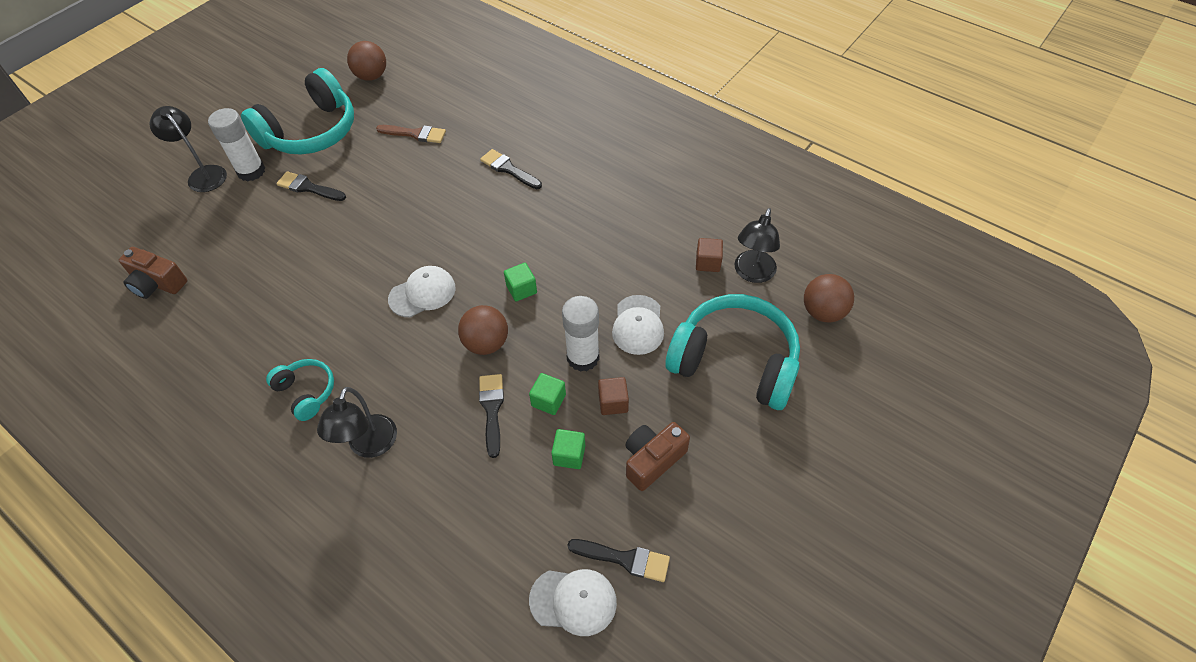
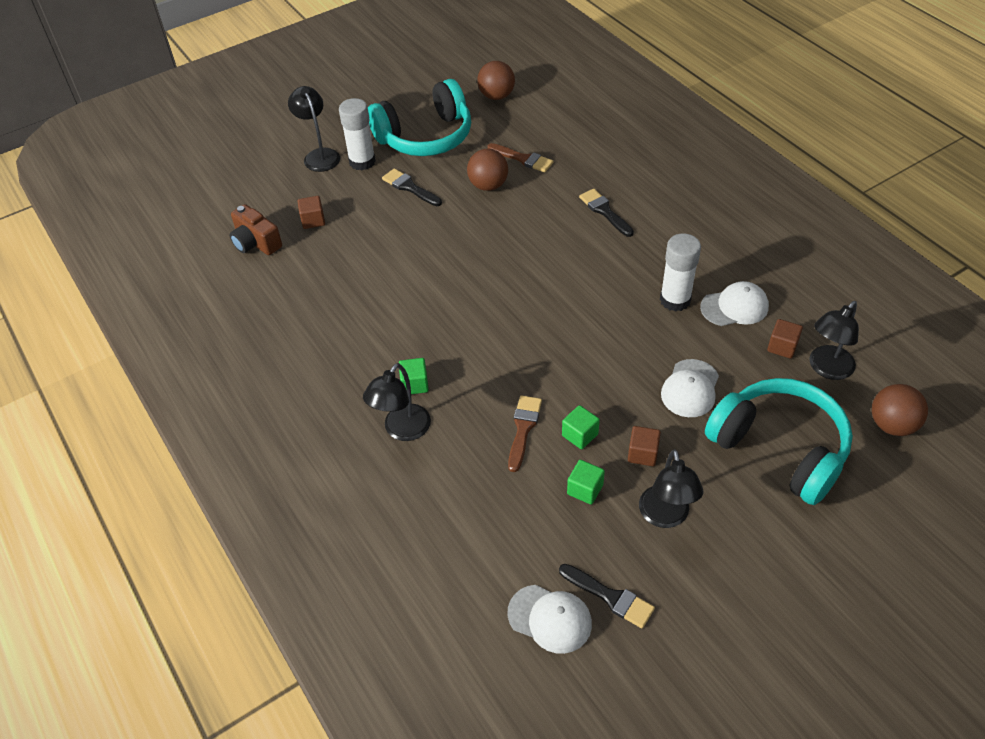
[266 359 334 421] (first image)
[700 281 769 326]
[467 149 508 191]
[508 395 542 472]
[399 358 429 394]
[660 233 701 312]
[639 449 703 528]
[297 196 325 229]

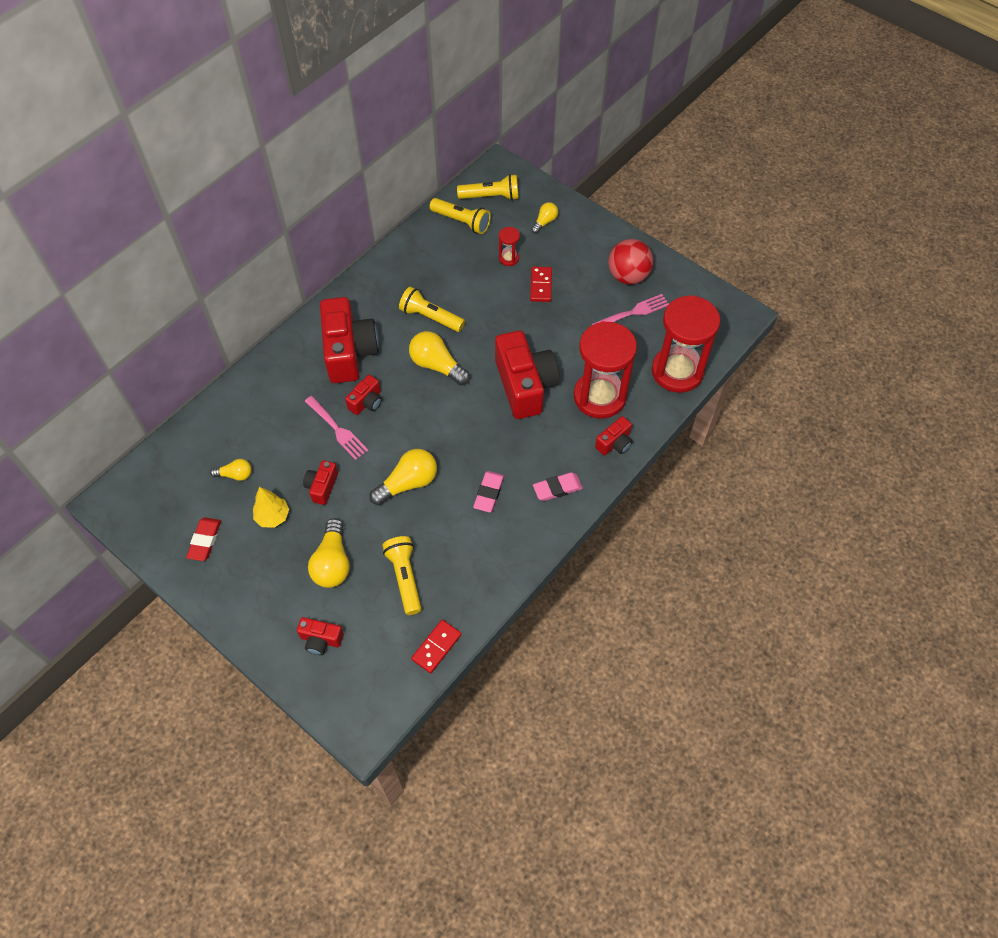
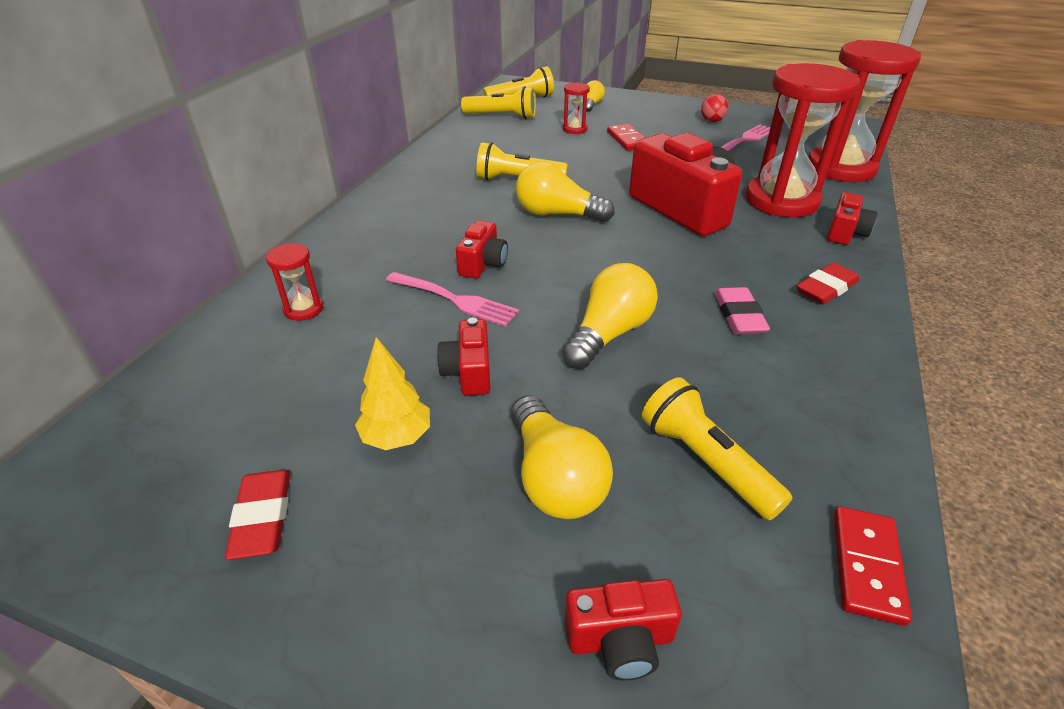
[210 459 252 481] (first image)
[320 297 379 383] (first image)
[796 263 859 304]
[701 94 728 122]
[266 243 323 321]

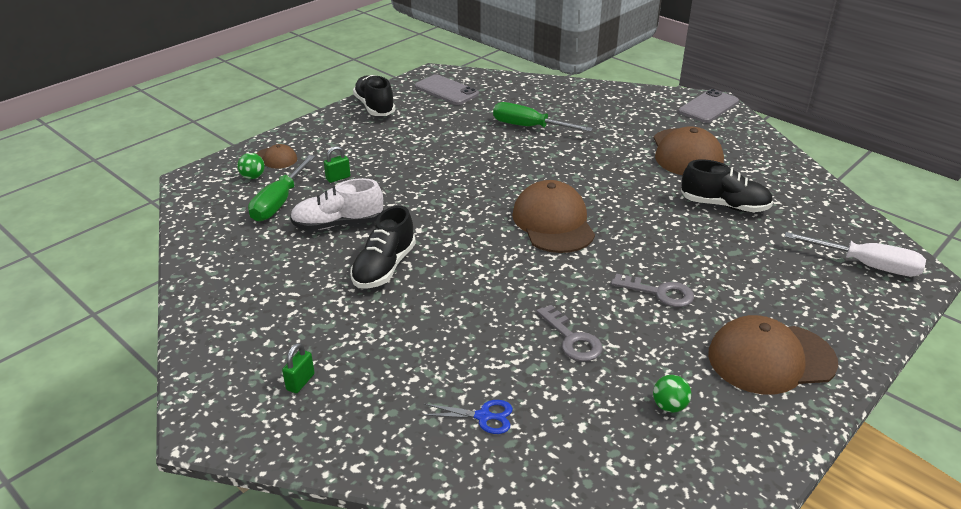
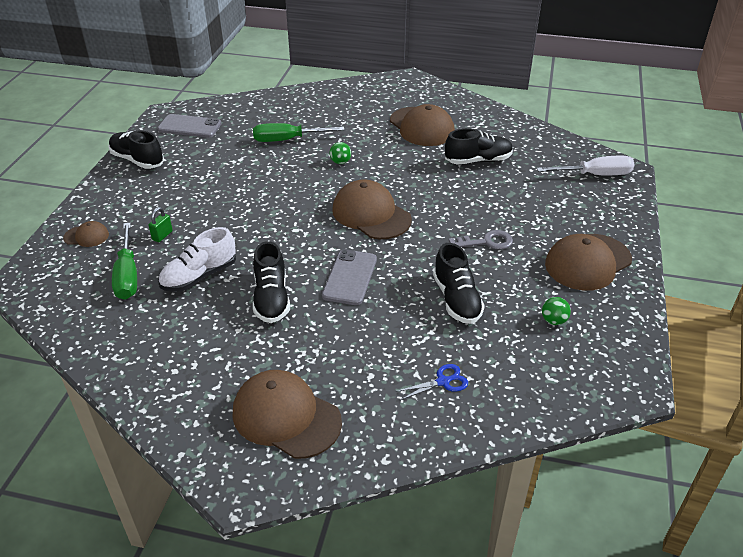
[329 142 351 164]
[233 370 342 459]
[433 243 485 324]
[322 249 377 305]

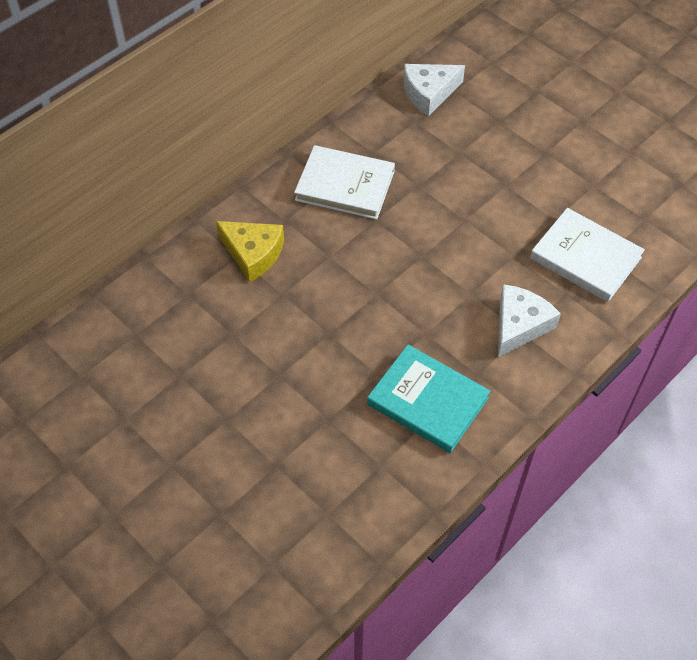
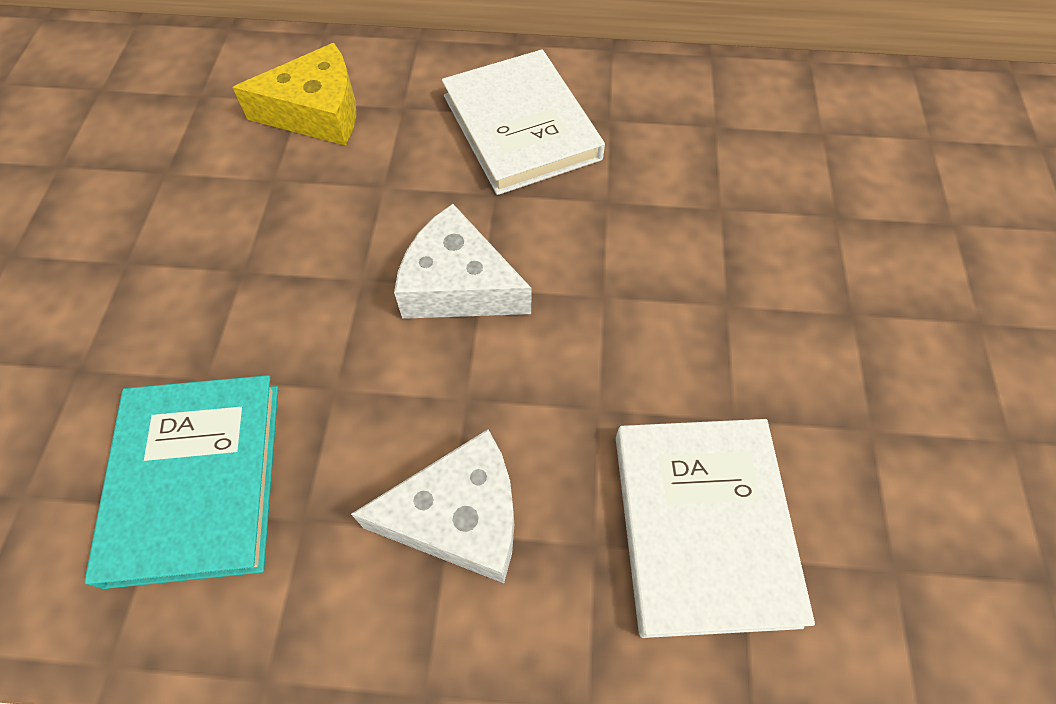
[232 43 356 146]
[394 204 531 319]

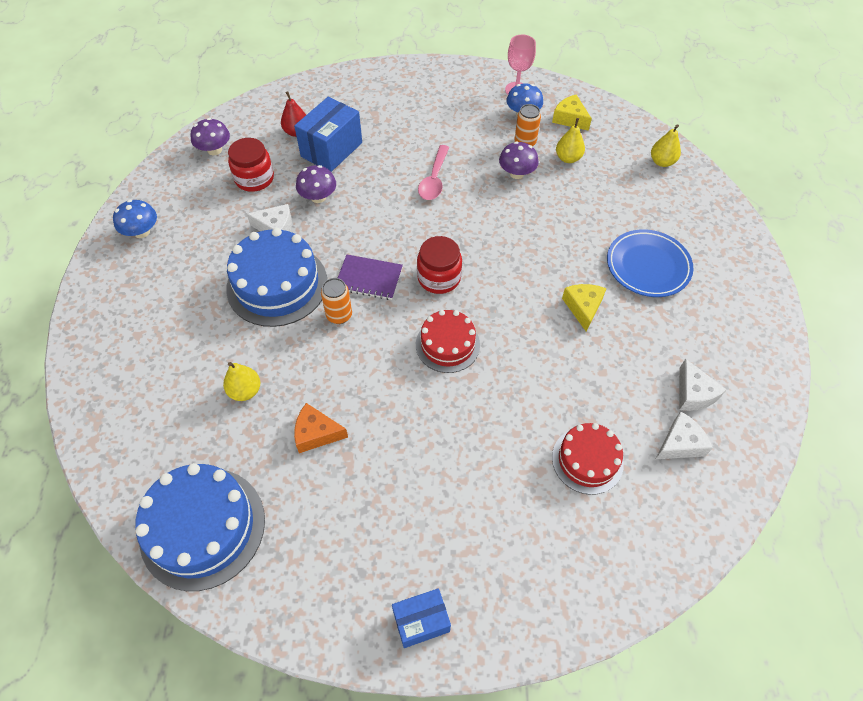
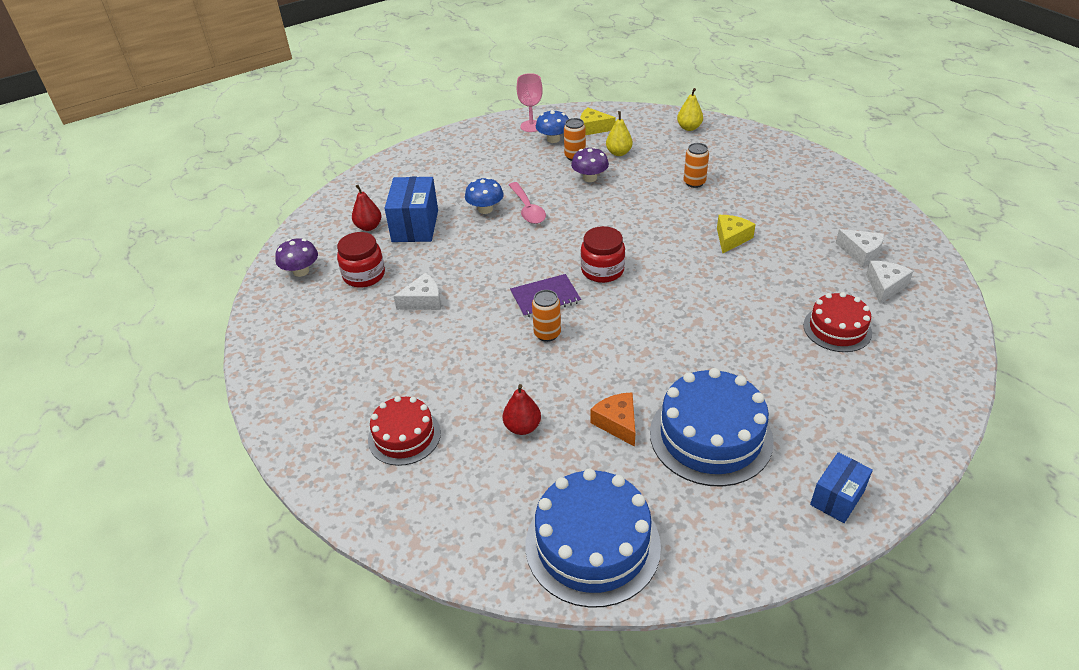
[465 177 504 214]
[503 384 541 435]
[650 368 774 487]
[590 392 635 447]
[296 165 336 203] (first image)
[368 396 441 466]
[717 215 756 254]
[607 229 693 297] (first image)
[684 143 709 188]

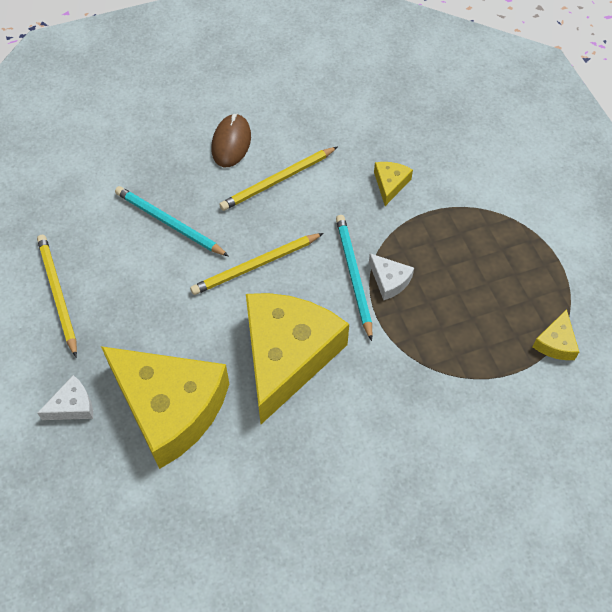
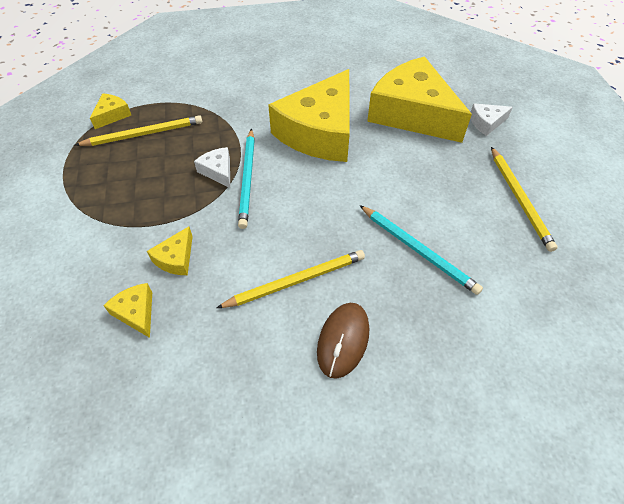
[75 115 202 146]
[103 283 152 338]

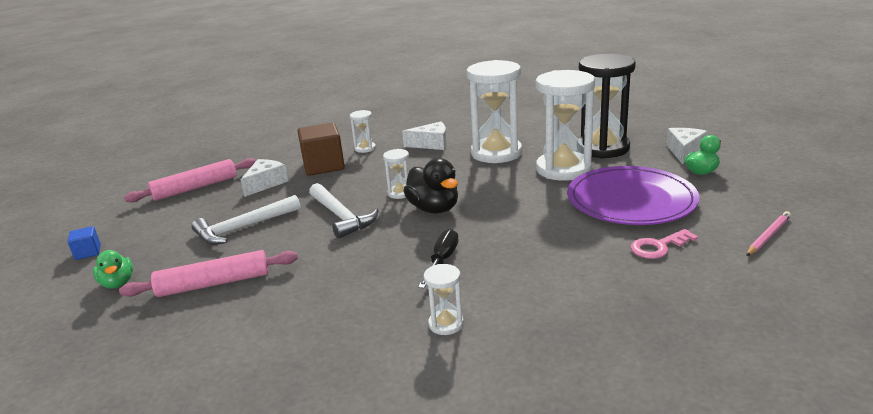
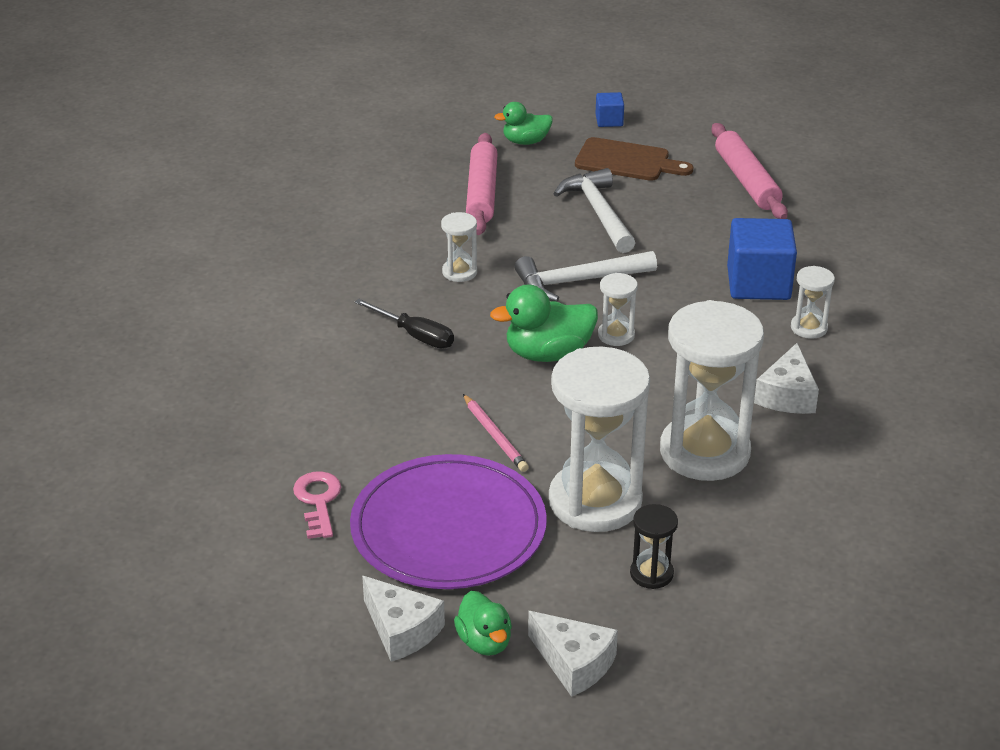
[362 576 445 662]
[727 218 797 300]
[490 285 598 362]
[441 212 477 282]
[630 504 678 589]
[463 394 529 472]
[575 137 693 181]

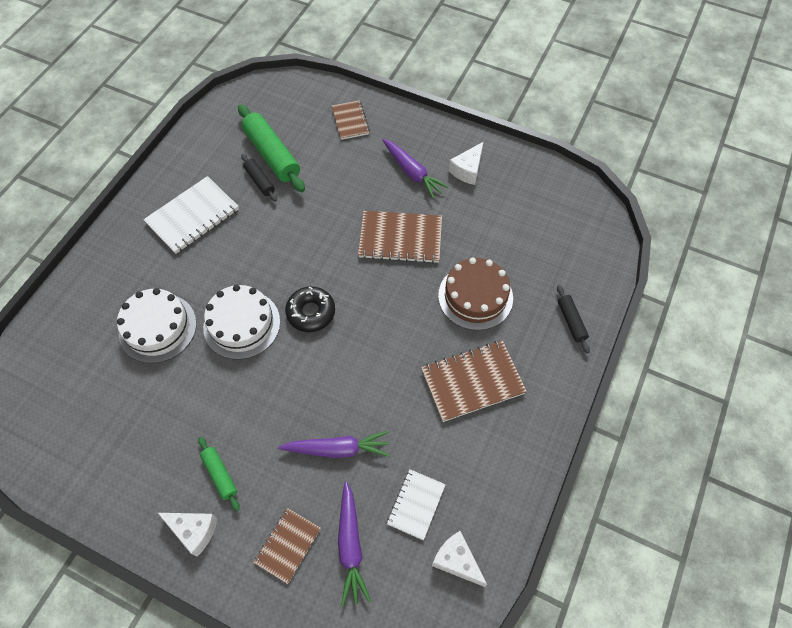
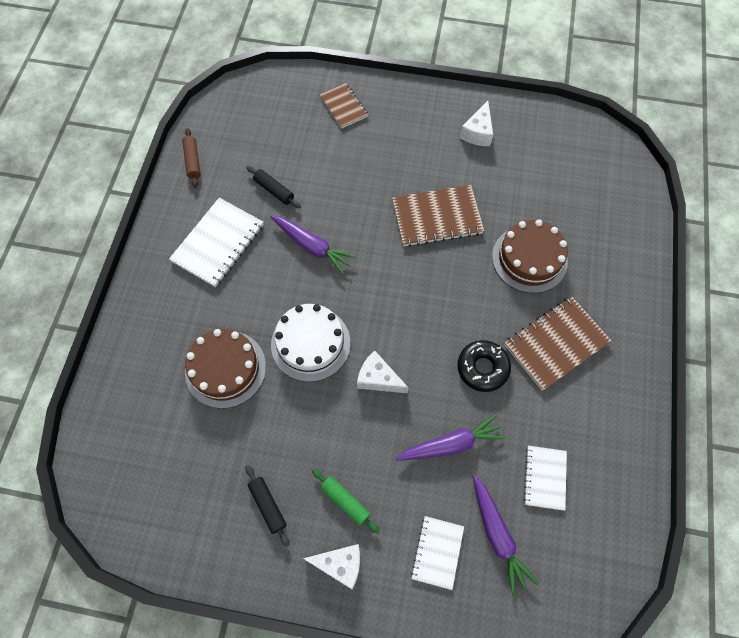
[185 329 266 409]
[238 104 305 192] (first image)
[411 516 464 590]
[458 340 511 392]
[271 215 356 274]
[357 351 408 393]
[246 465 289 547]
[182 128 201 188]

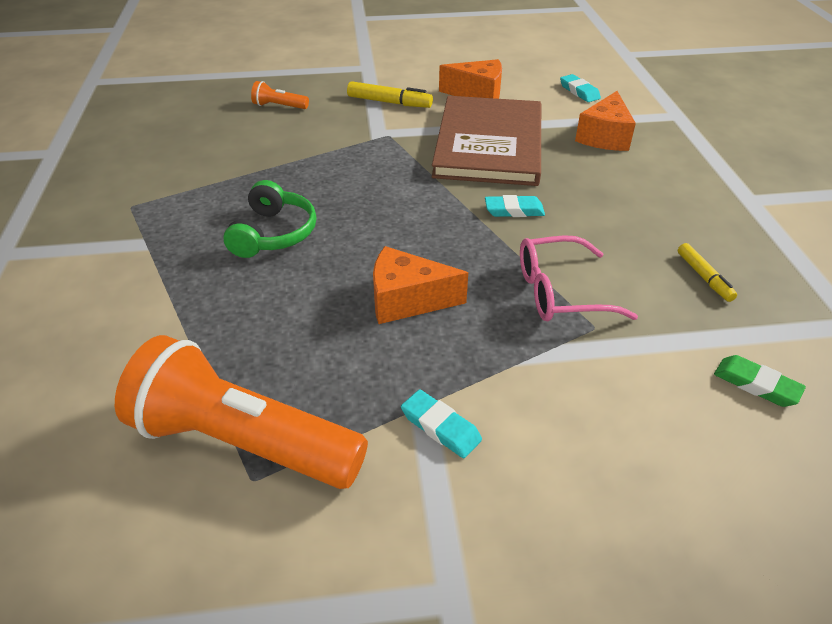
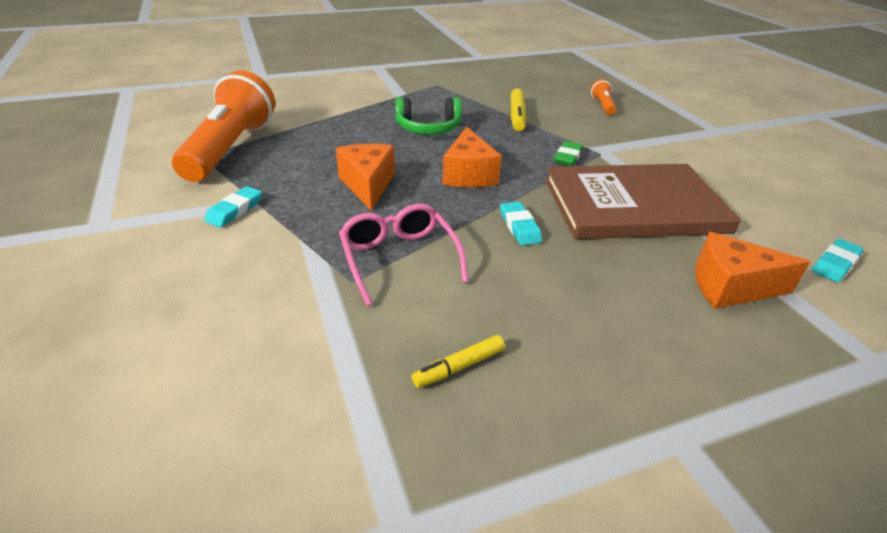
[511 89 526 131]
[443 127 502 187]
[554 141 583 166]

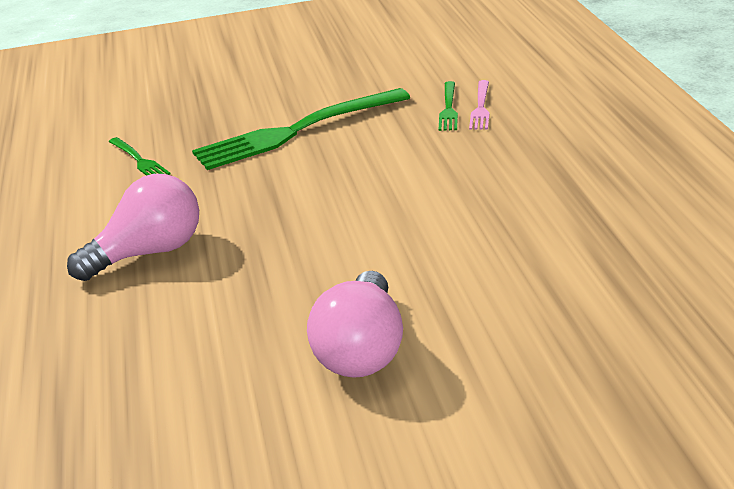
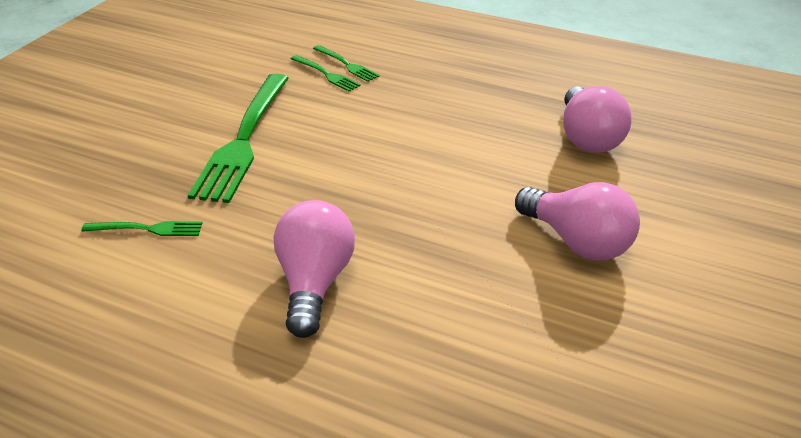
[313 45 379 82]
[563 86 631 153]

